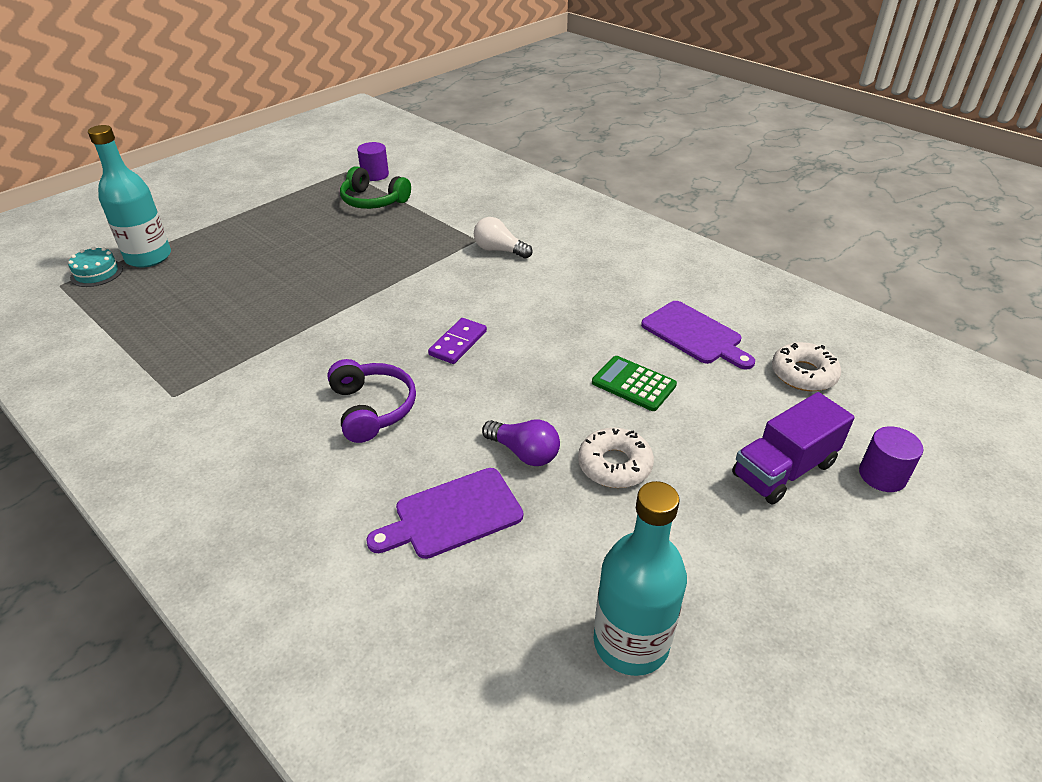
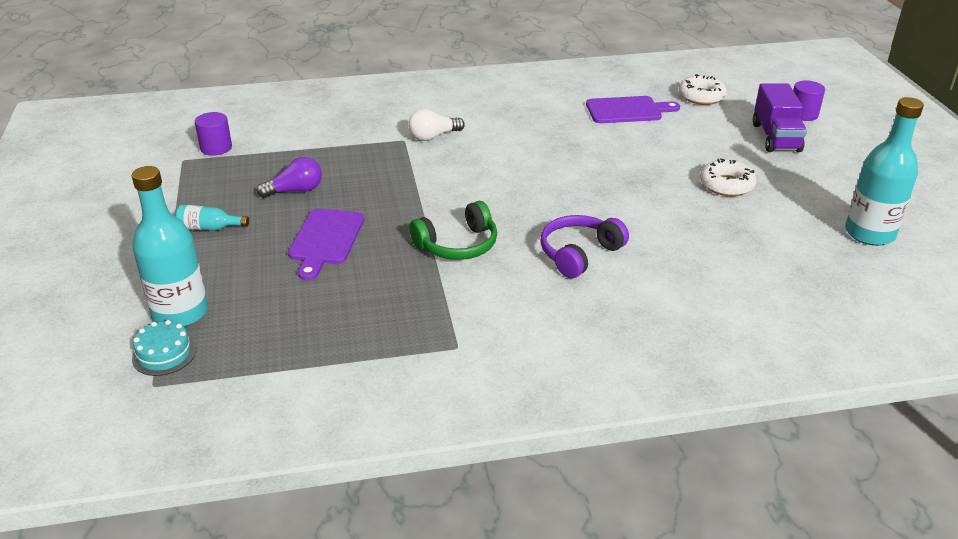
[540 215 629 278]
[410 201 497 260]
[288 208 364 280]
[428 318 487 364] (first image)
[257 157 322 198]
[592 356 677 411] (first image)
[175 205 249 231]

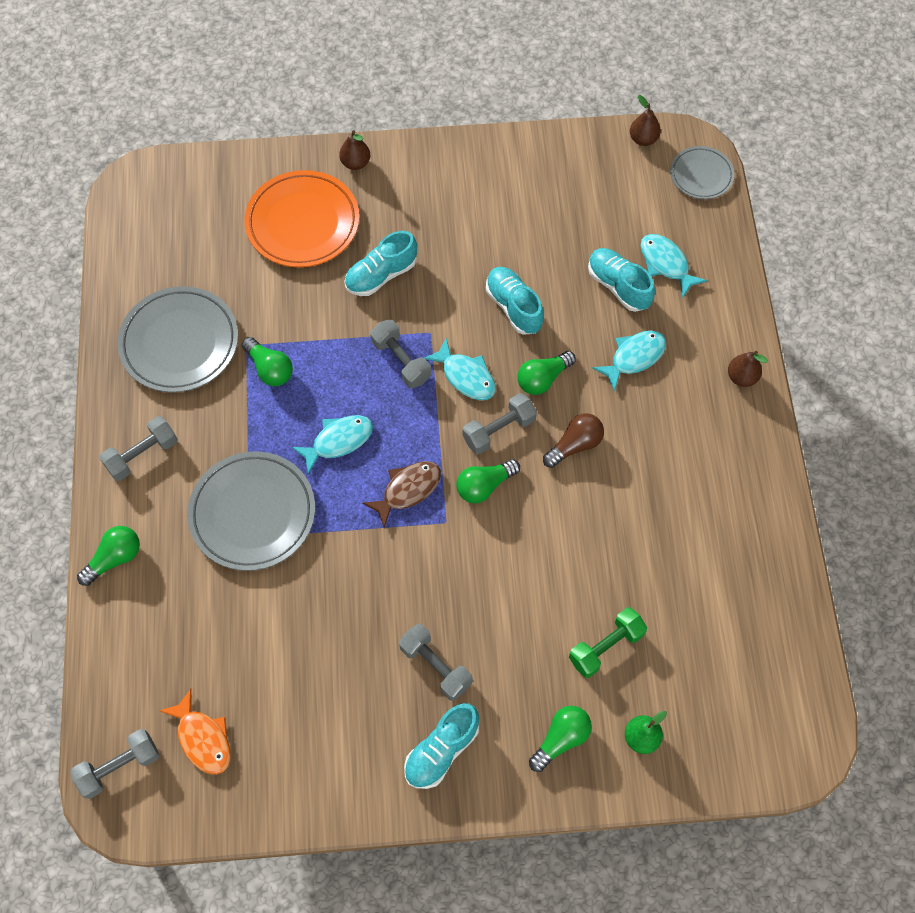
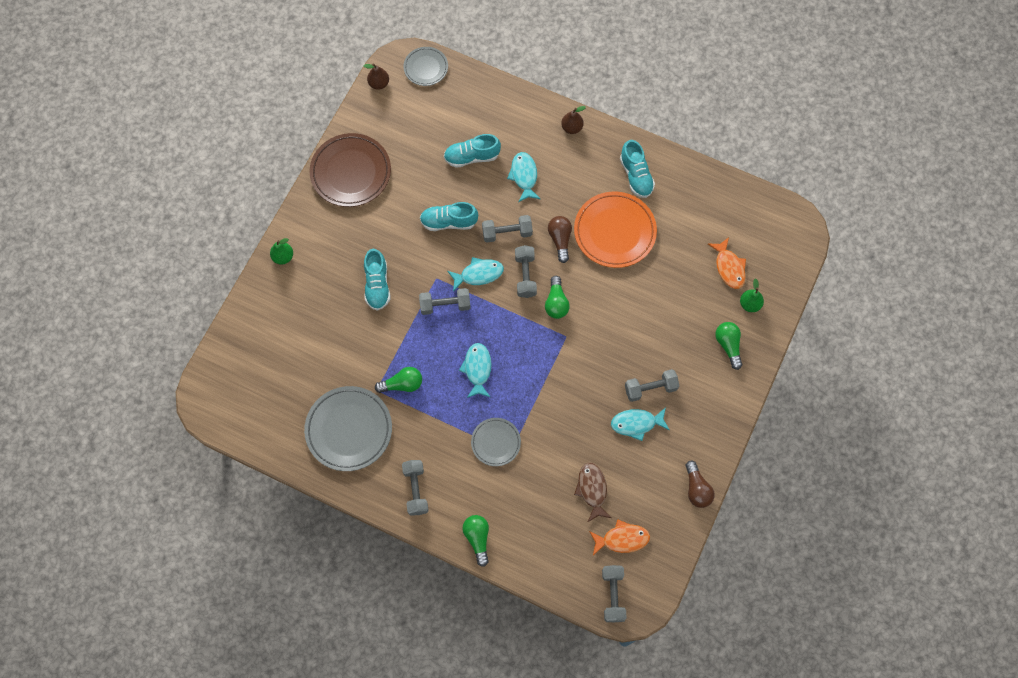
[471 418 521 466]
[574 192 657 268]
[270 238 293 265]
[574 463 611 522]
[620 140 655 198]
[482 215 533 242]
[569 607 647 678] (first image)
[611 407 670 441]
[309 133 391 207]
[686 461 714 508]
[708 237 746 289]

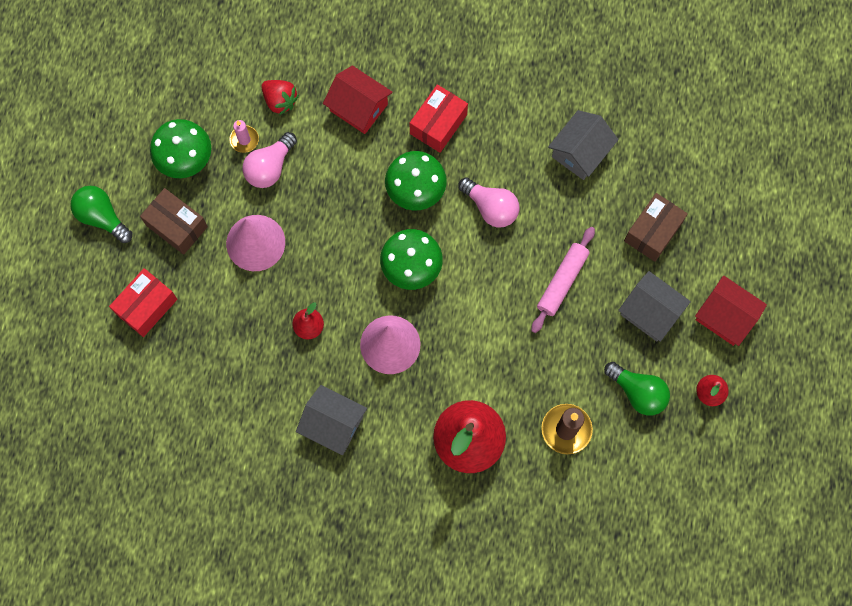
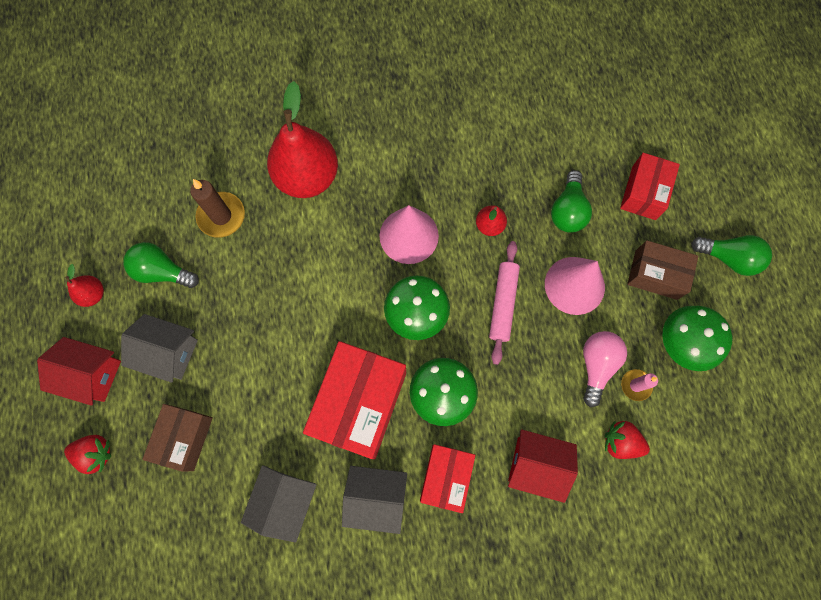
[342 466 407 534]
[303 341 406 459]
[489 241 520 365]
[64 435 111 474]
[551 170 592 233]

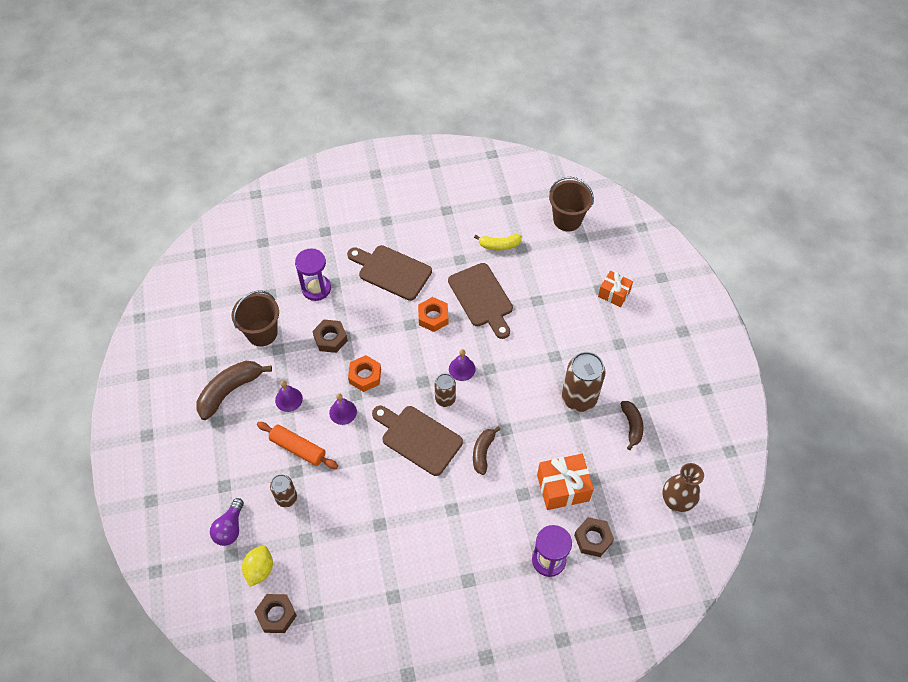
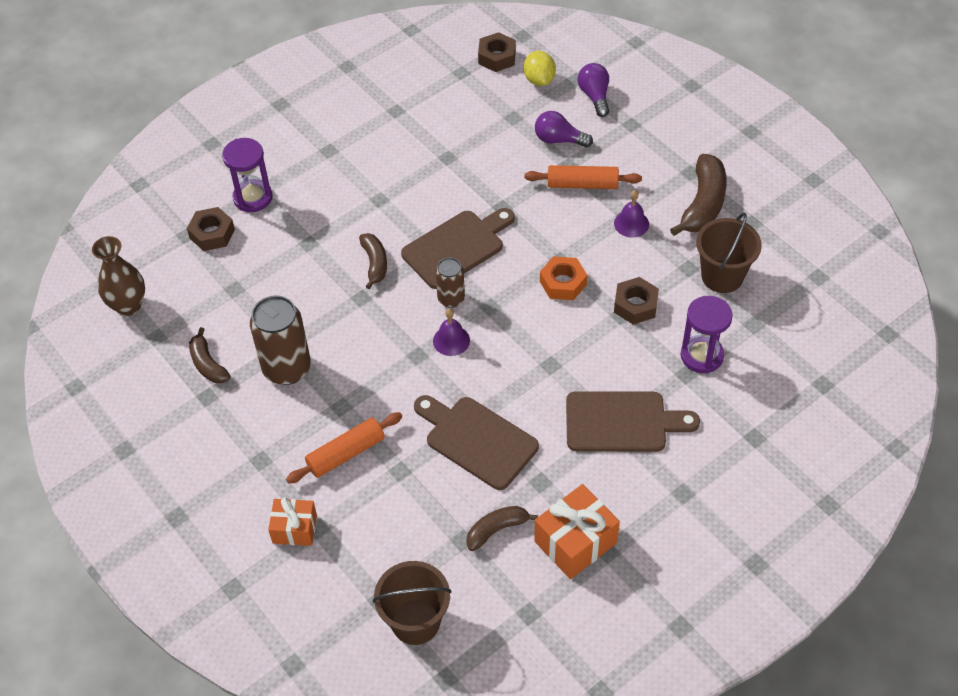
[535 111 593 147]
[329 393 357 425] (first image)
[401 208 515 289]
[418 297 448 332] (first image)
[466 506 538 551]
[534 484 620 579]
[286 412 402 484]

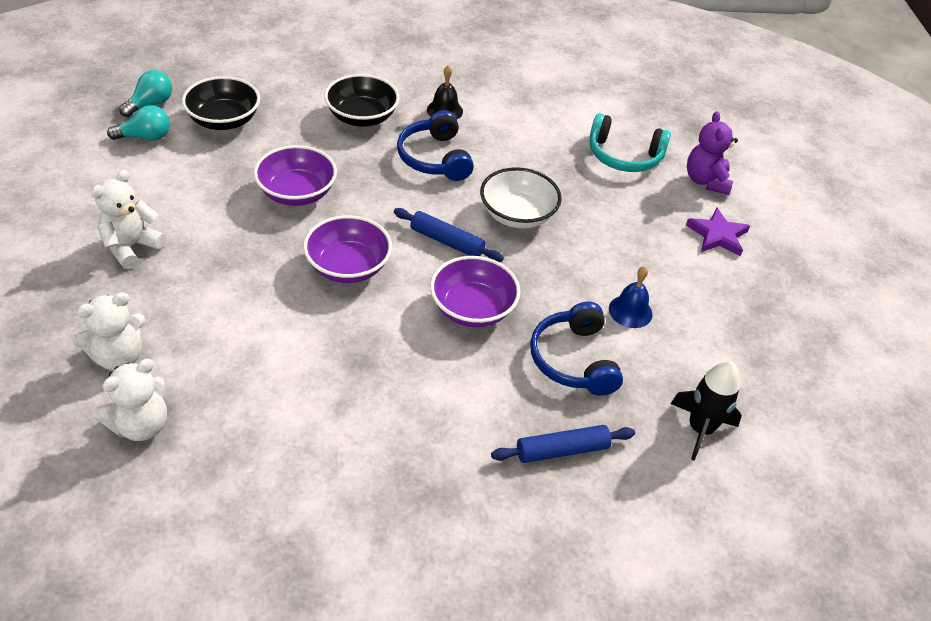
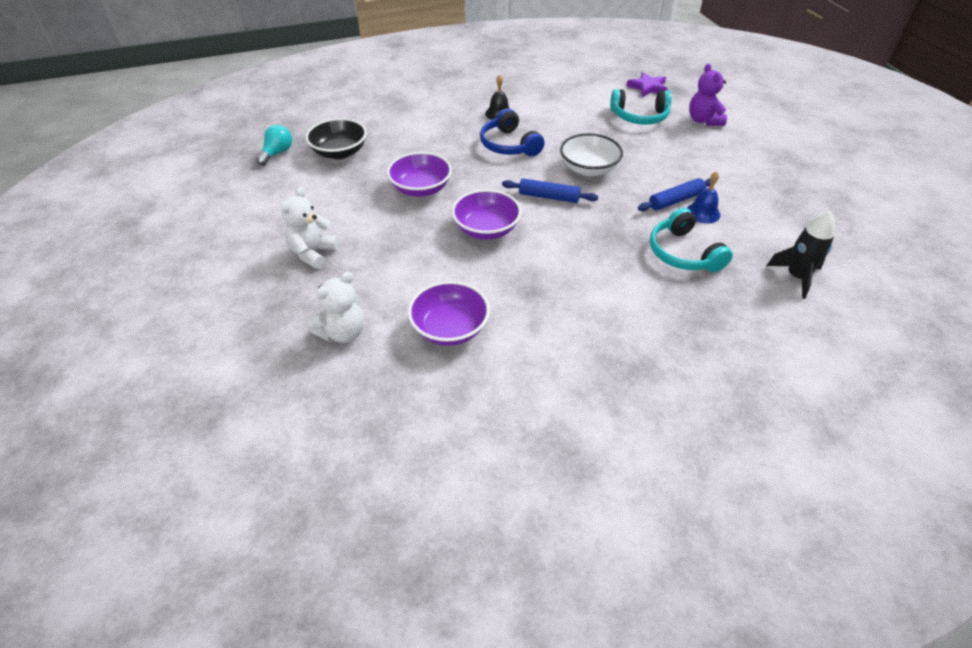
[93 359 167 441] (first image)
[107 105 170 141] (first image)
[324 74 399 127] (first image)
[408 281 490 346]
[638 178 710 211]
[650 208 733 272]
[627 72 668 97]

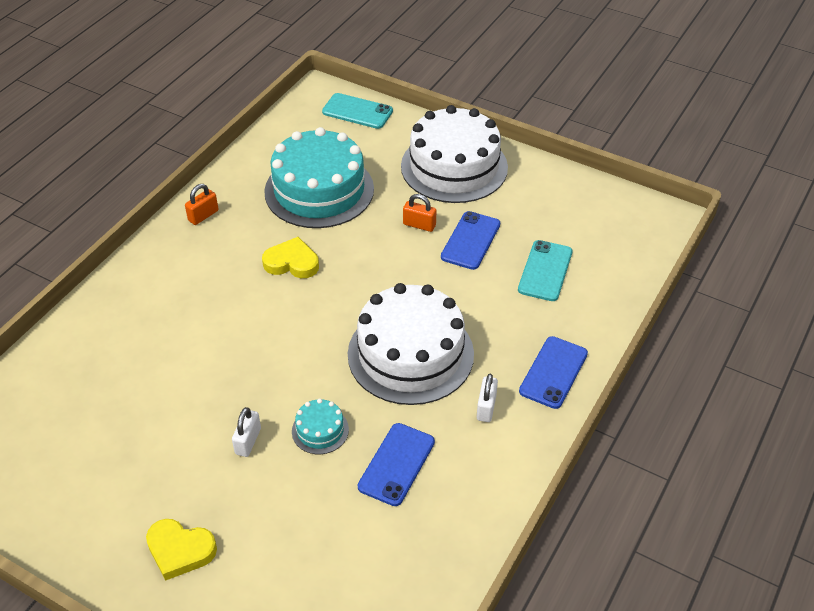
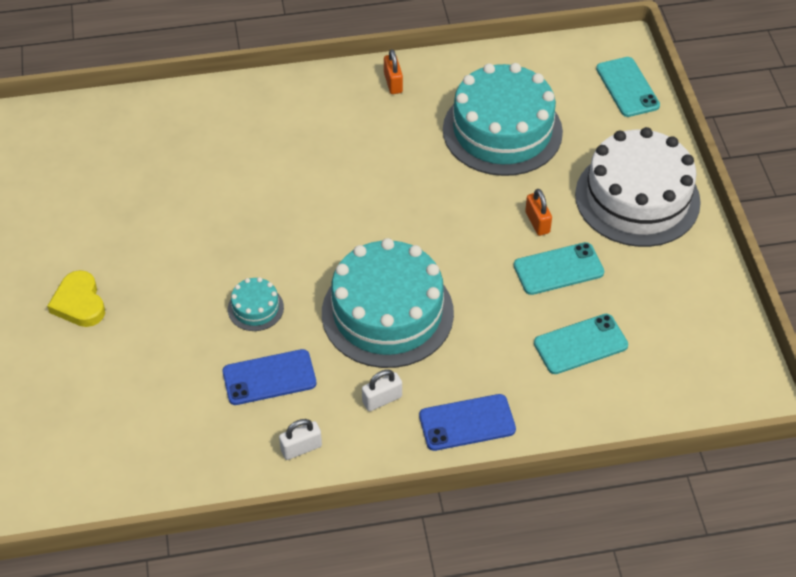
[384 49 403 94]
[279 419 322 460]
[262 237 319 278] (first image)
[322 238 454 368]
[514 242 604 295]

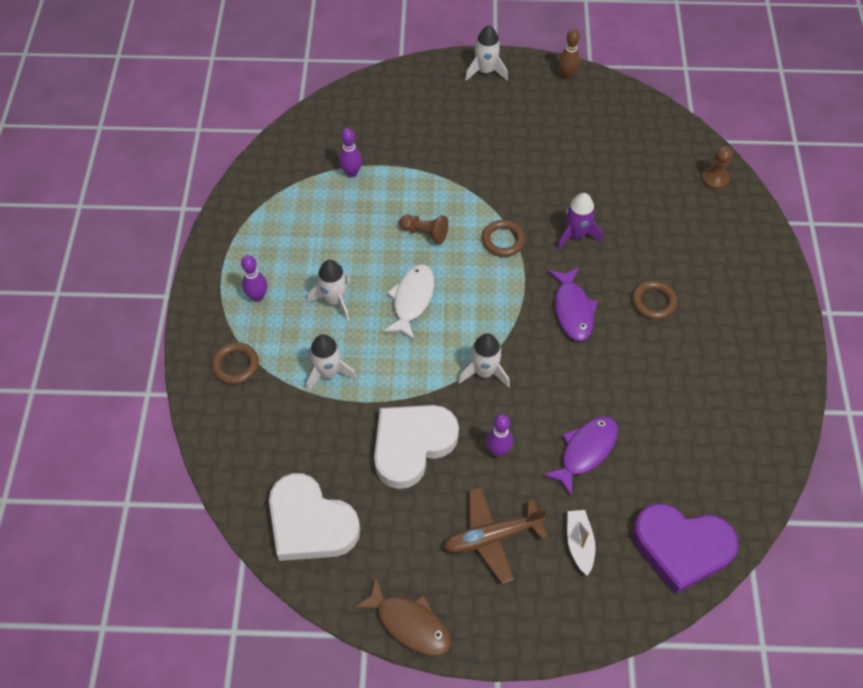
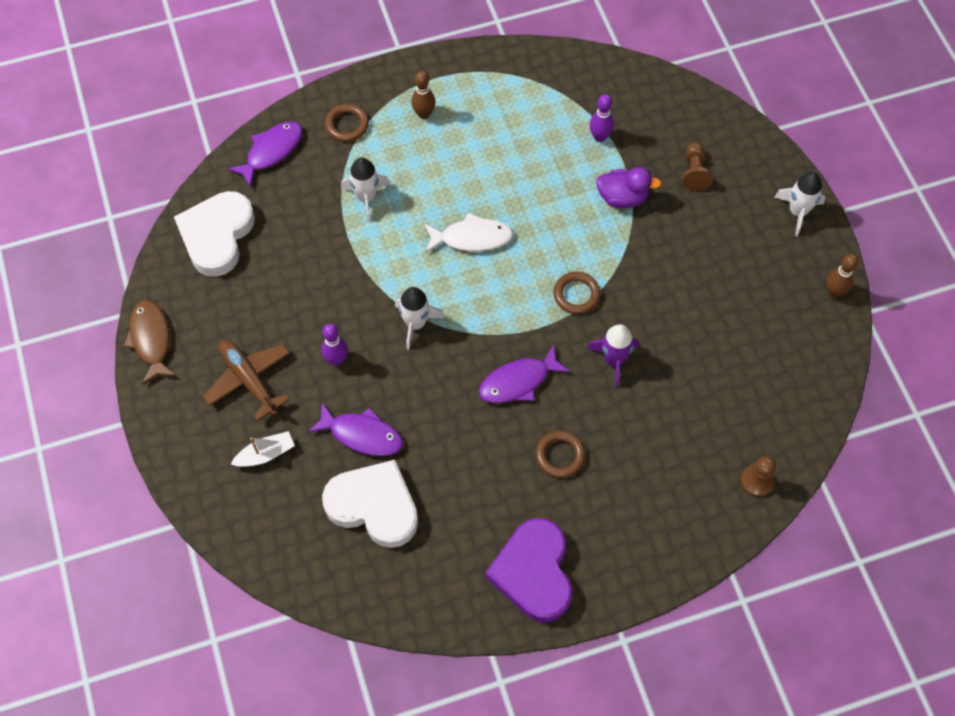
[411 71 435 119]
[307 260 350 321] (first image)
[124 300 176 385]
[322 460 418 548]
[682 143 713 191]
[485 518 572 623]
[228 121 302 187]
[596 167 661 208]

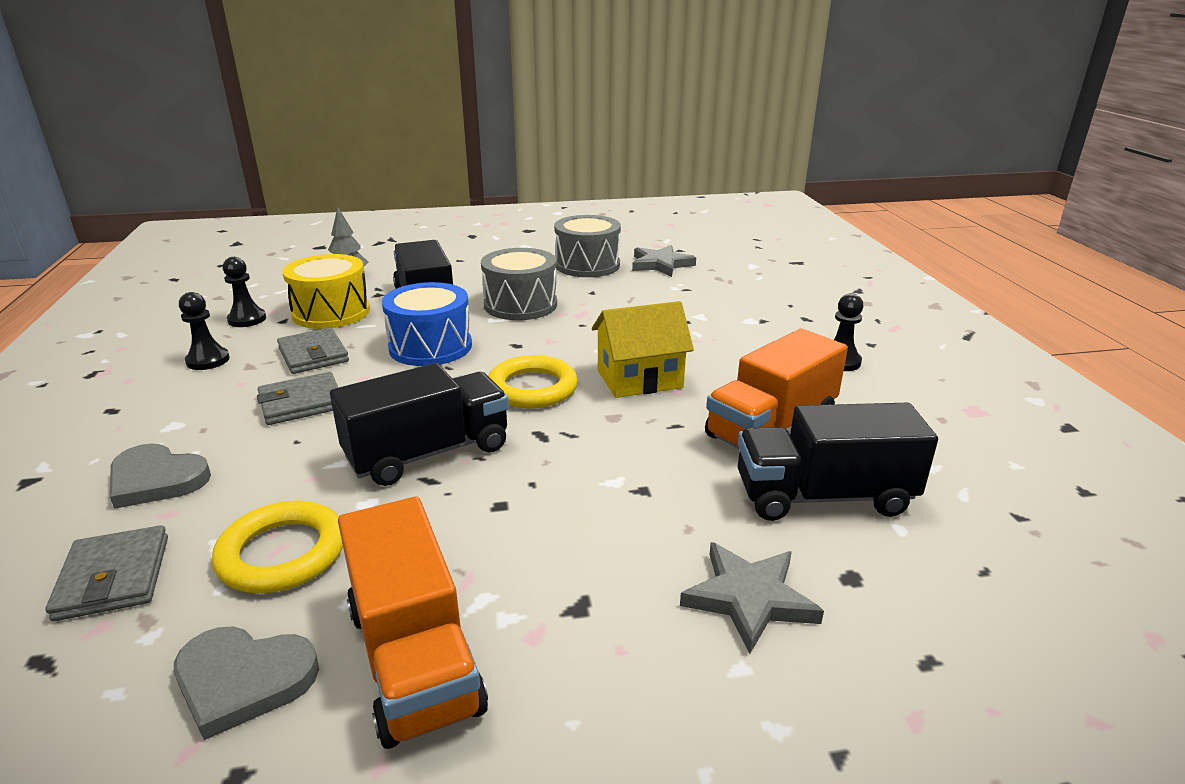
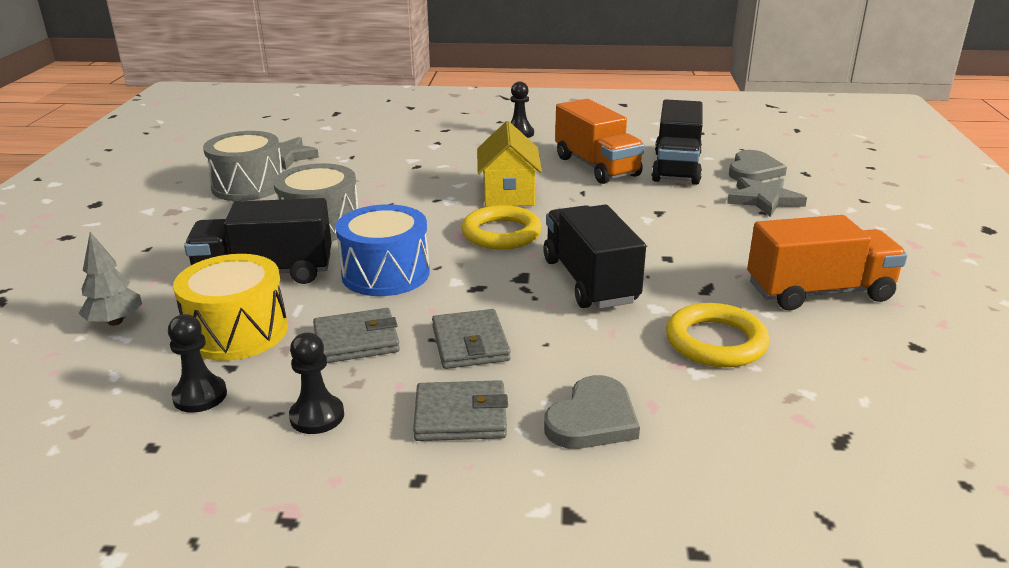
[413 380 508 441]
[729 150 787 181]

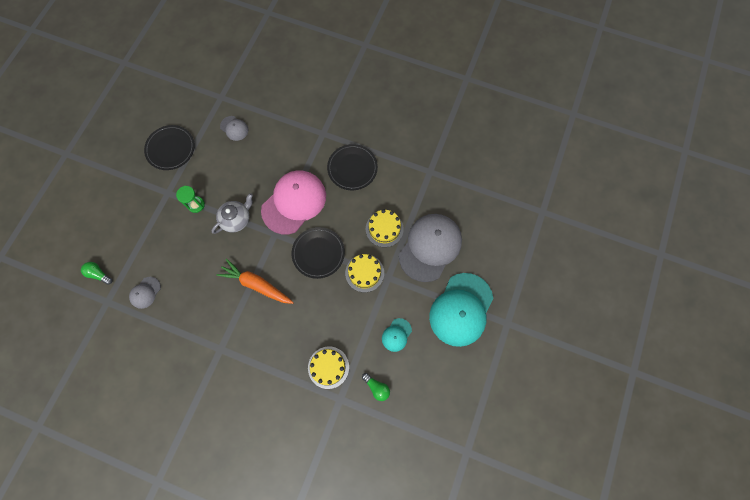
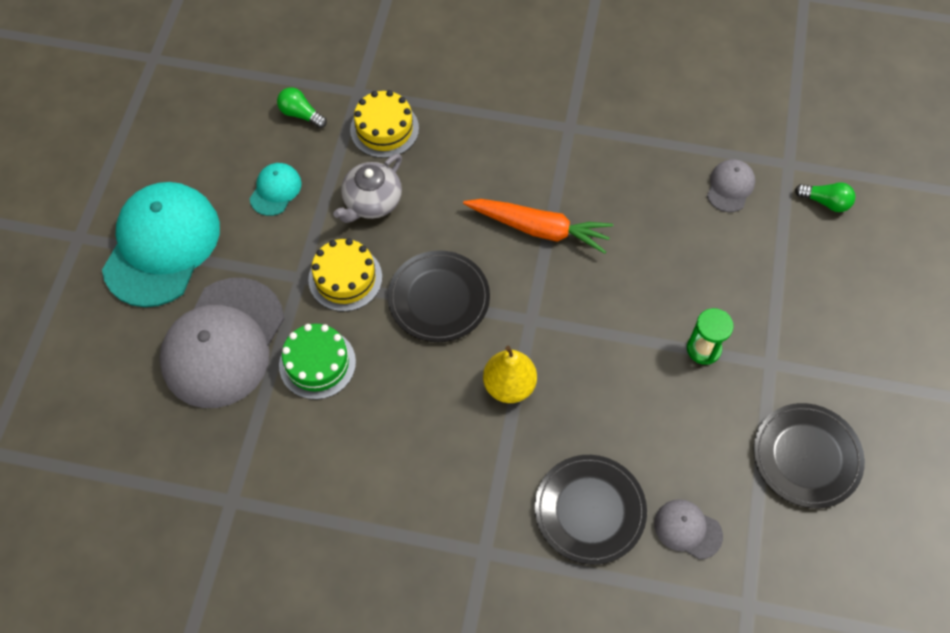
[333 154 402 223]
[483 346 537 403]
[535 455 647 565]
[279 324 356 400]

